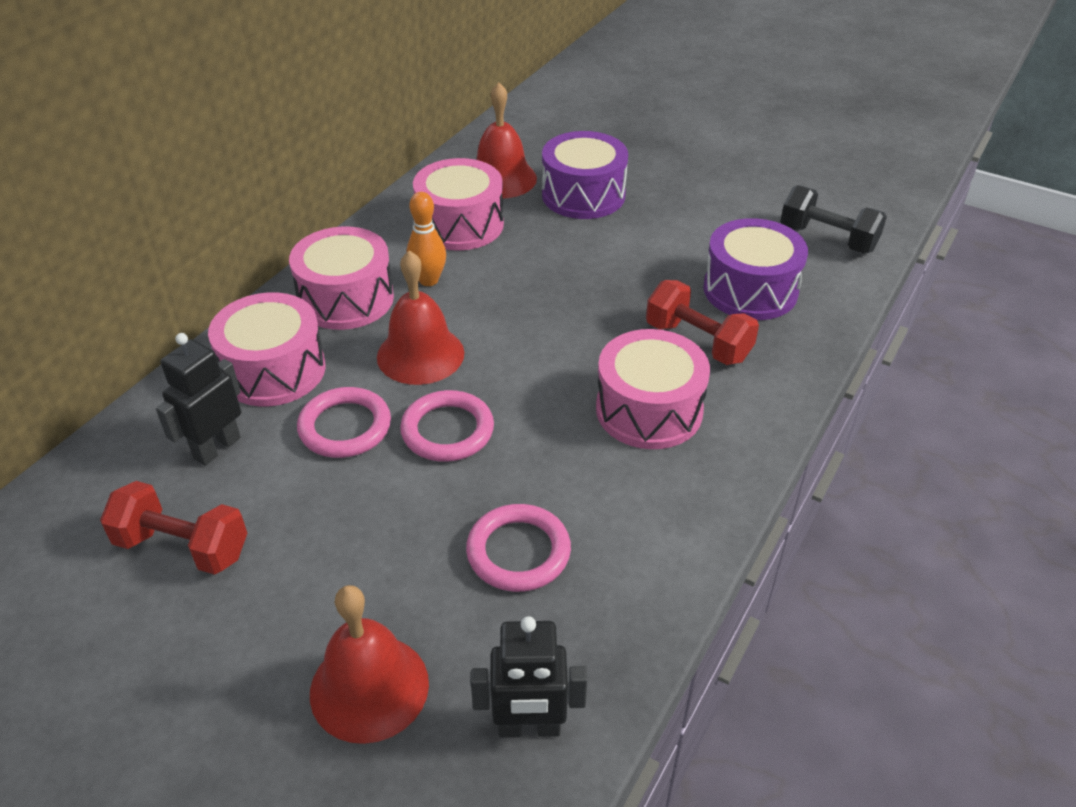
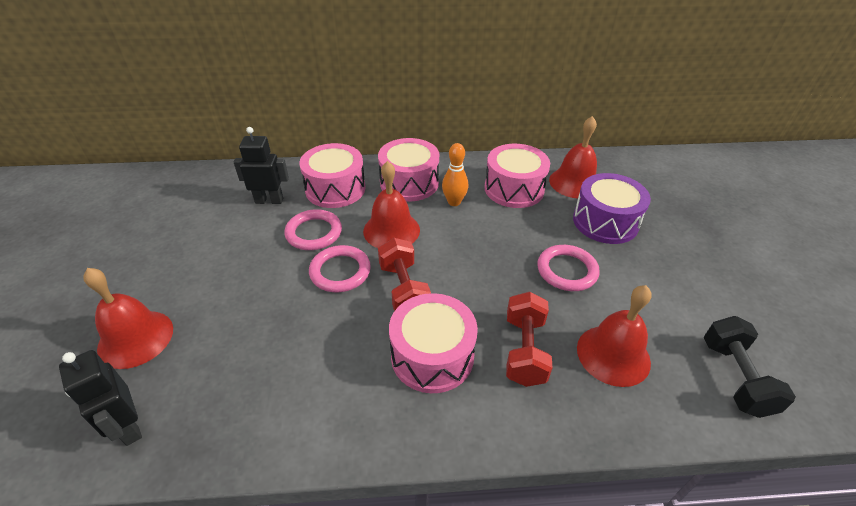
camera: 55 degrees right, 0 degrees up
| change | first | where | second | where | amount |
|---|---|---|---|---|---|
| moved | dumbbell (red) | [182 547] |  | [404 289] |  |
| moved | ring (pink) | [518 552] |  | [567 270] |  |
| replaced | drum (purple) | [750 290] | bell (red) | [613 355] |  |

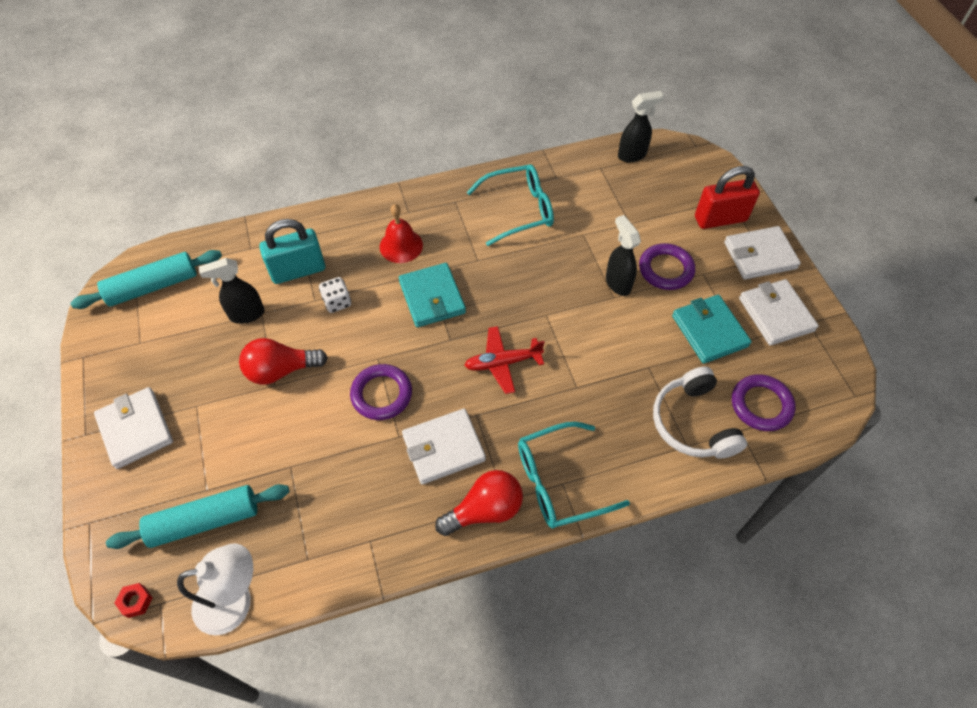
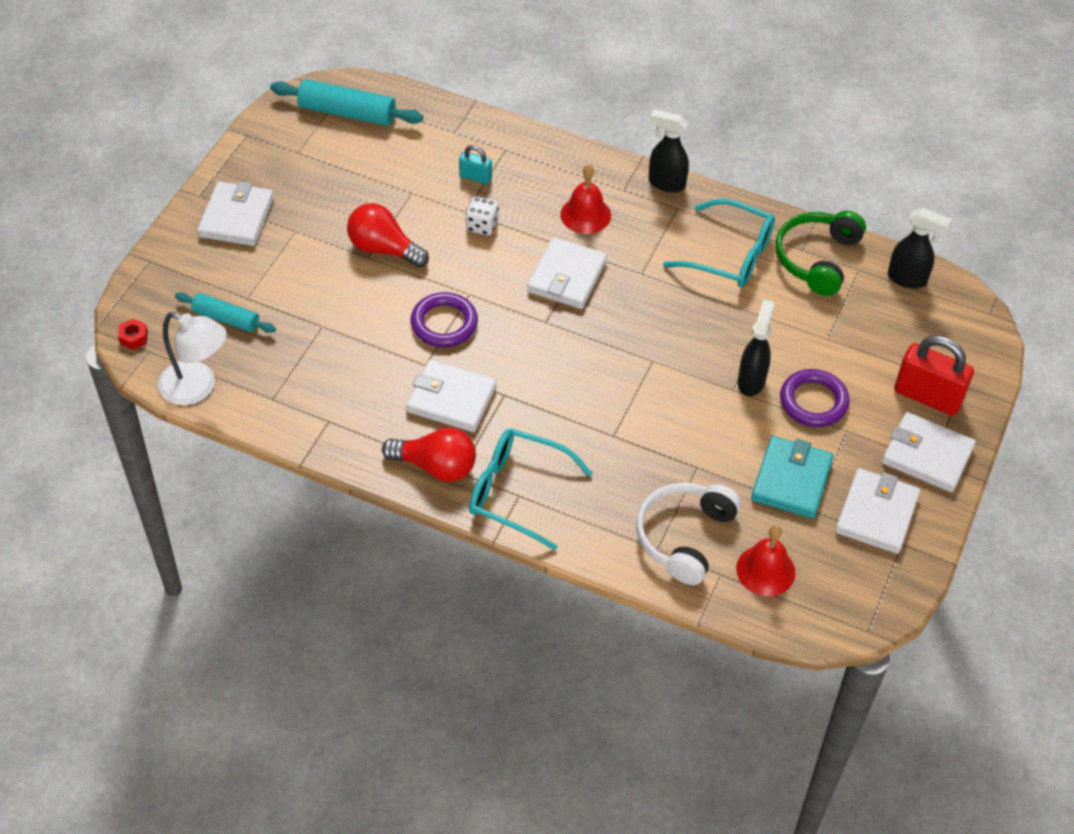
camera: 40 degrees right, 5 degrees down
| change | first | where | second | where | amount |
|---|---|---|---|---|---|
| resized | rolling pin (turquoise) | [205 521] |  | [226 318] | x0.64 |
| moved | spray bottle (black) | [246 314] |  | [666 183] |  |
| resized | padlock (turquoise) | [298 270] |  | [475 177] | x0.52 |
| recoloured | wallet (turquoise) | [432 297] | wallet (white) | [566 276] |  |
| removed | plane (red) | [502 363] |  |  |  |
| replaced | ring (purple) | [761 405] | bell (red) | [765 570] |  |
| added |  |  | headphones (green) | [817 259] |  |

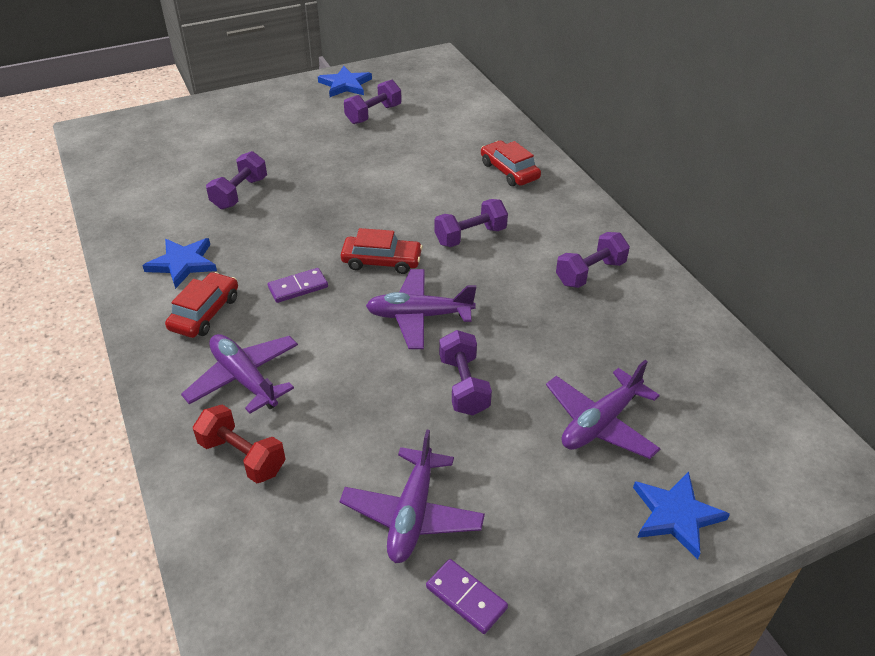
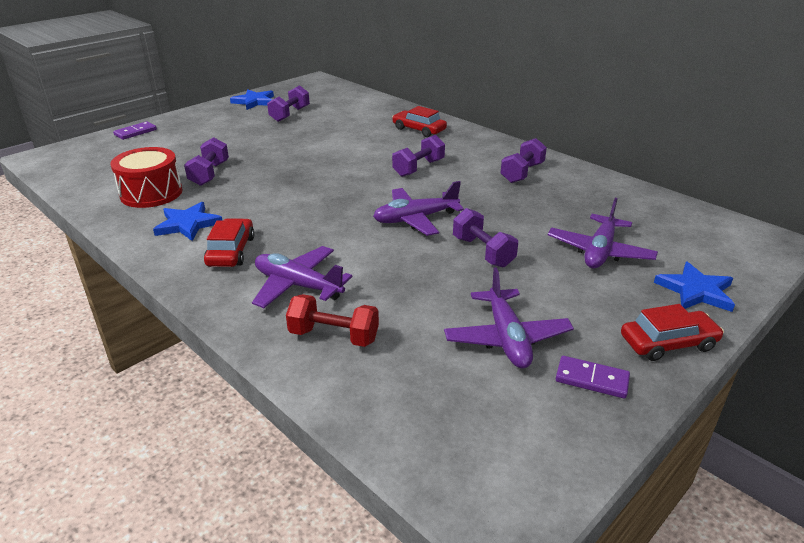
camera: 20 degrees left, 10 degrees down
| change | first | where | second | where | amount |
|---|---|---|---|---|---|
| moved | domino (purple) | [298 287] |  | [135 132] |  |
| moved | car (red) | [381 261] |  | [668 343] |  |
| added |  |  | drum (red) | [151 193] |  |

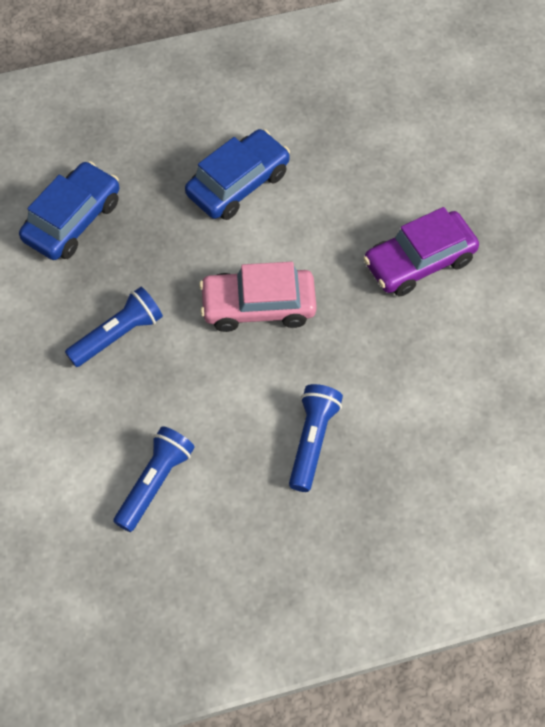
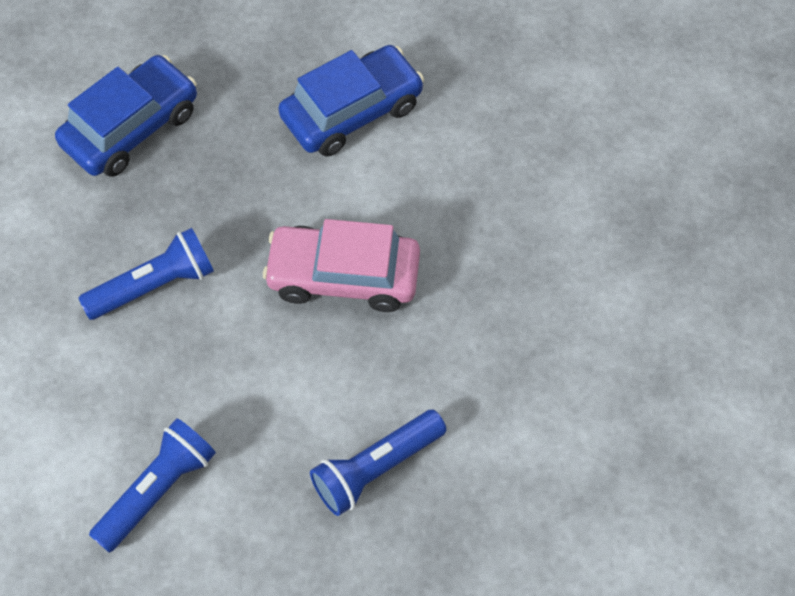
camera: 10 degrees right, 0 degrees up
| change | first | where | second | where | amount |
|---|---|---|---|---|---|
| turned | flashlight (blue) | [312 441] |  | [376 468] | 150 degrees counterclockwise |
| removed | car (purple) | [419 261] |  |  |  |

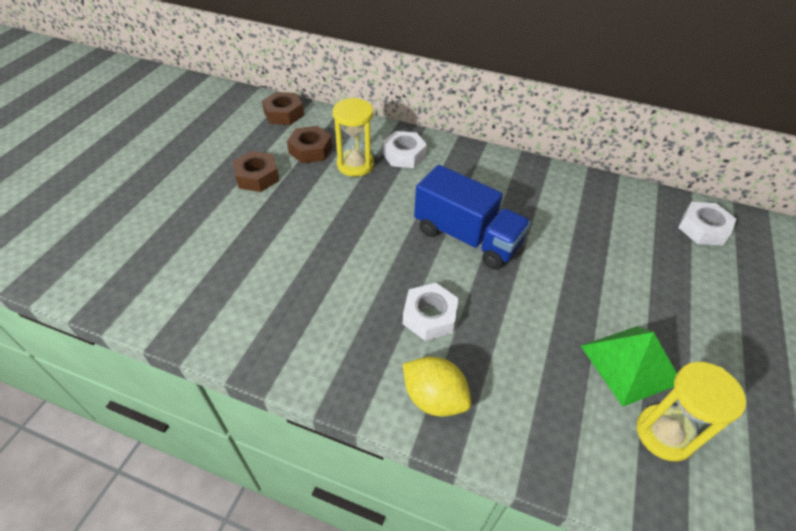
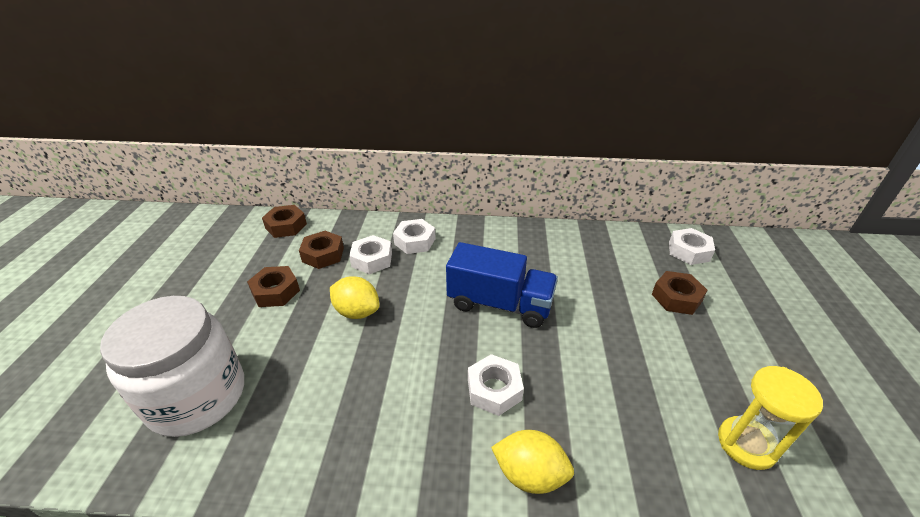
camera: 15 degrees left, 10 degrees down
| change | first | where | second | where | amount |
|---|---|---|---|---|---|
| replaced | hourglass (yellow) | [355 165] | nut (white) | [372 259] |  |
| removed | pyramid (green) | [629 364] |  |  |  |
| added |  |  | jar (white) | [197 396] |  |
| added |  |  | lemon (yellow) | [357 312] |  |
| added |  |  | nut (brown) | [676 298] |  |

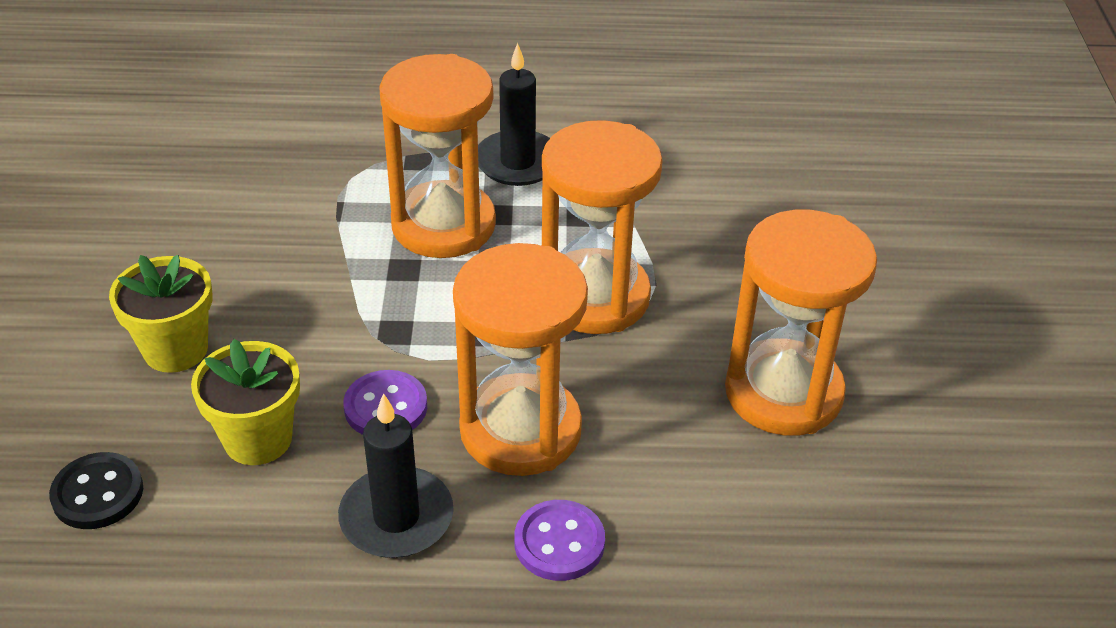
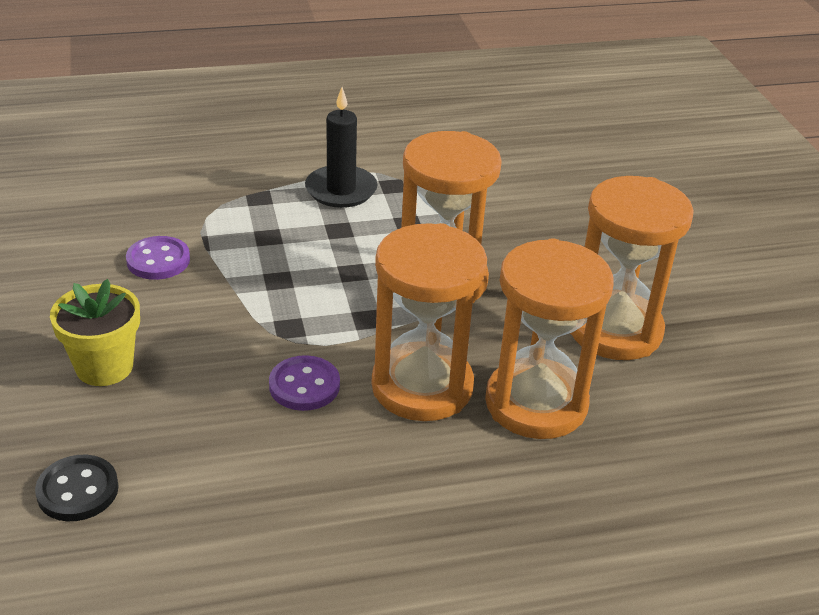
camera: 15 degrees left, 5 degrees down
| change | first | where | second | where | amount |
|---|---|---|---|---|---|
| removed | flower pot (yellow) | [258 439] |  |  |  |
| removed | candle (black) | [396 517] |  |  |  |
| moved | hourglass (orange) | [443 225] |  | [536 403] |  |
| moved | button (purple) | [559 543] |  | [158 260] |  |

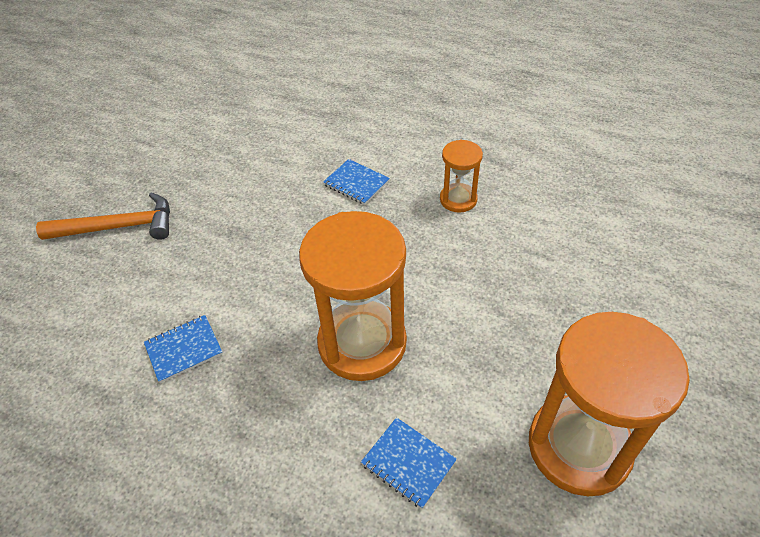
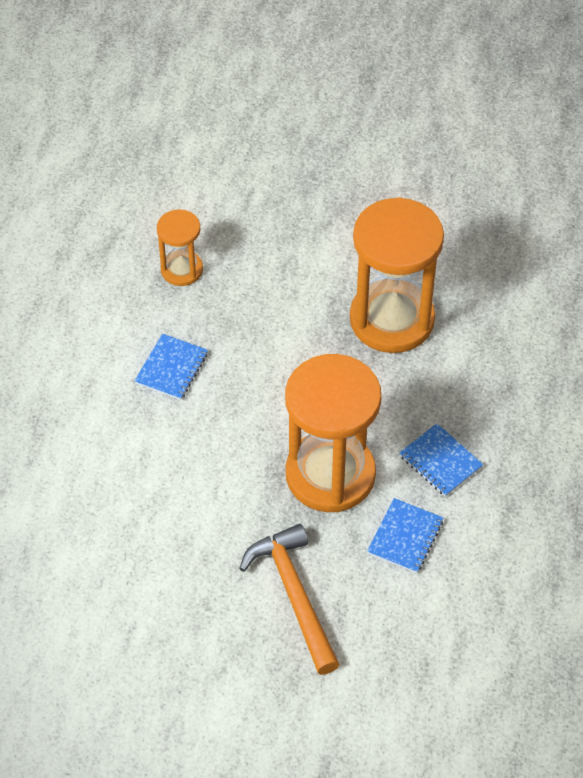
camera: 105 degrees left, 5 degrees up
| change | first | where | second | where | amount |
|---|---|---|---|---|---|
| moved | notebook (blue) | [408 463] |  | [405 537] |  |
| moved | hourglass (orange) | [579 446] |  | [330 474] |  |

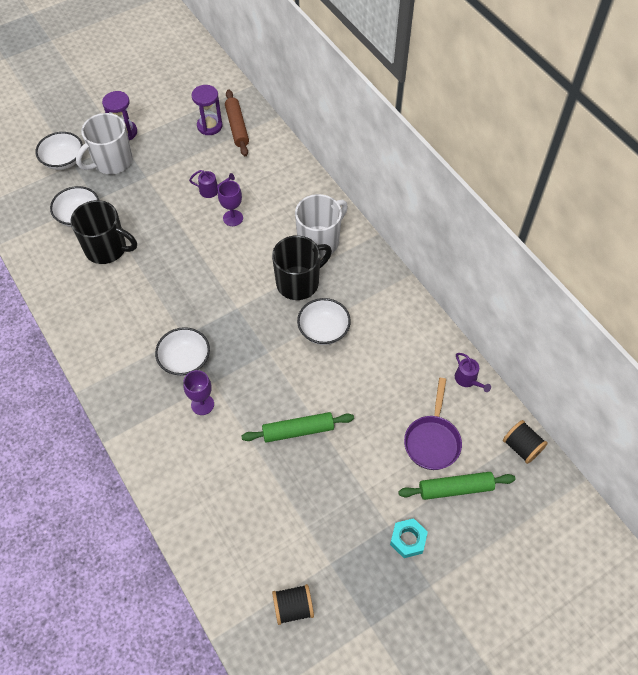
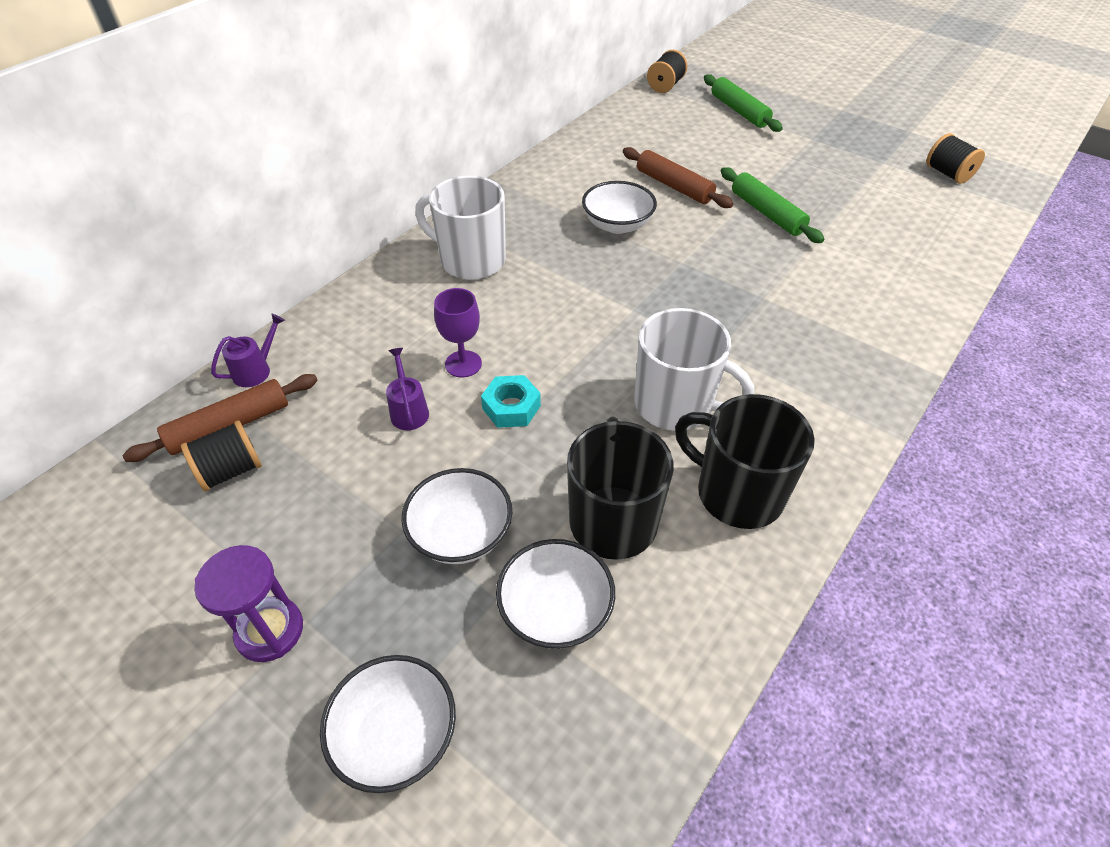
camera: 110 degrees left, 10 degrees down
| change | first | where | second | where | amount |
|---|---|---|---|---|---|
| moved | mug (white) | [112 162] |  | [676 405] |  |
| moved | bowl (white) | [185 360] |  | [461 534] |  |
| removed | goblet (purple) | [202 404] |  |  |  |
| replaced | hourglass (purple) | [209 126] | spool (black) | [231 470] |  |
| moved | mug (black) | [299 282] |  | [737 493] |  |
| moved | nut (turquoise) | [408 540] |  | [511 407] |  |
| removed | pan (purple) | [432 440] |  |  |  |
| moved | watering can (purple) | [468 380] |  | [256 370] |  |
| added |  |  | rolling pin (brown) | [674 186] |  |

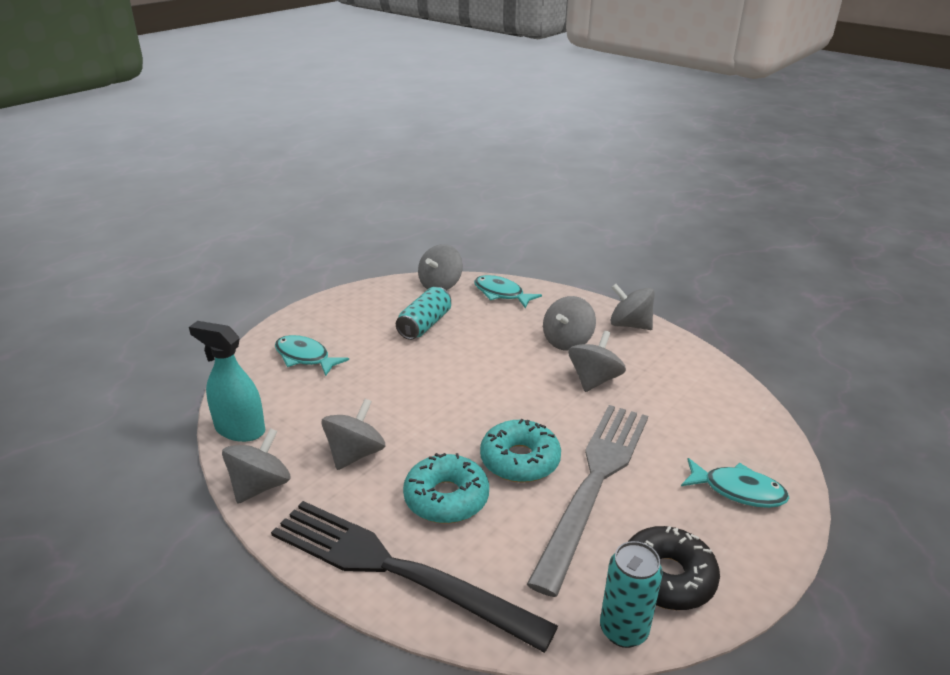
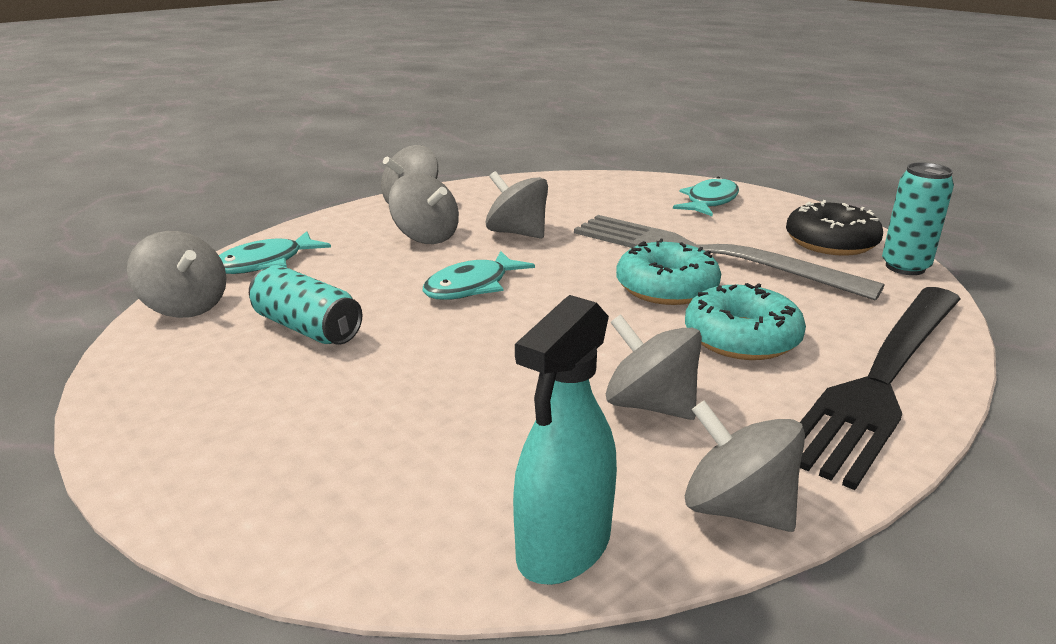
camera: 80 degrees left, 5 degrees down
| change | first | where | second | where | amount |
|---|---|---|---|---|---|
| moved | fish (turquoise) | [305 357] |  | [472 286] |  |

